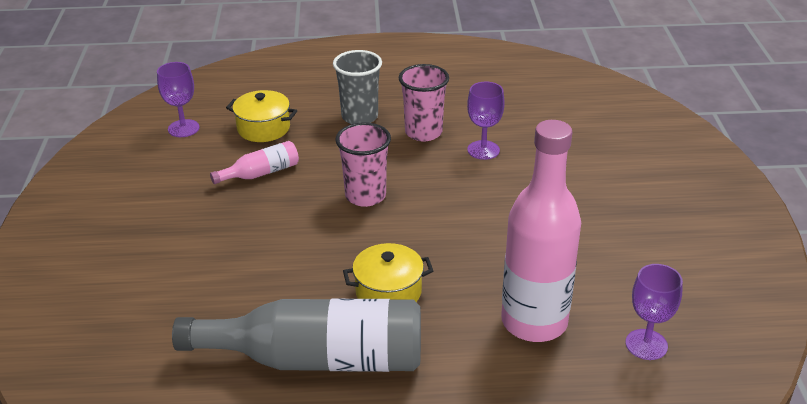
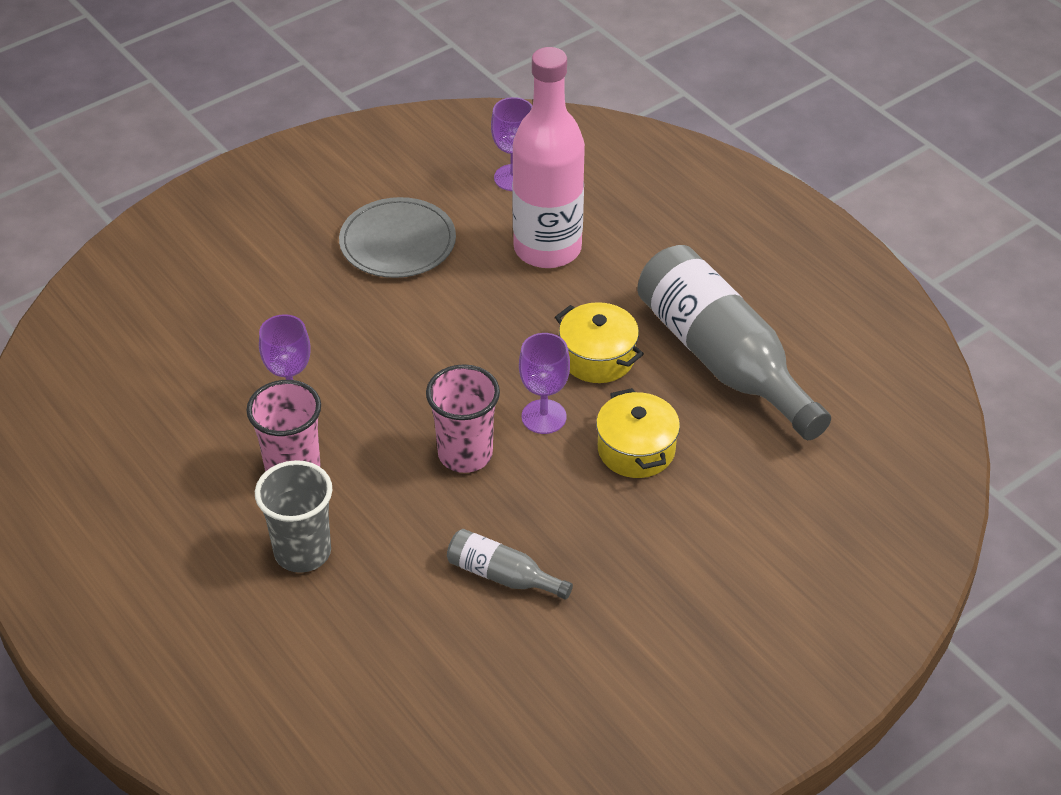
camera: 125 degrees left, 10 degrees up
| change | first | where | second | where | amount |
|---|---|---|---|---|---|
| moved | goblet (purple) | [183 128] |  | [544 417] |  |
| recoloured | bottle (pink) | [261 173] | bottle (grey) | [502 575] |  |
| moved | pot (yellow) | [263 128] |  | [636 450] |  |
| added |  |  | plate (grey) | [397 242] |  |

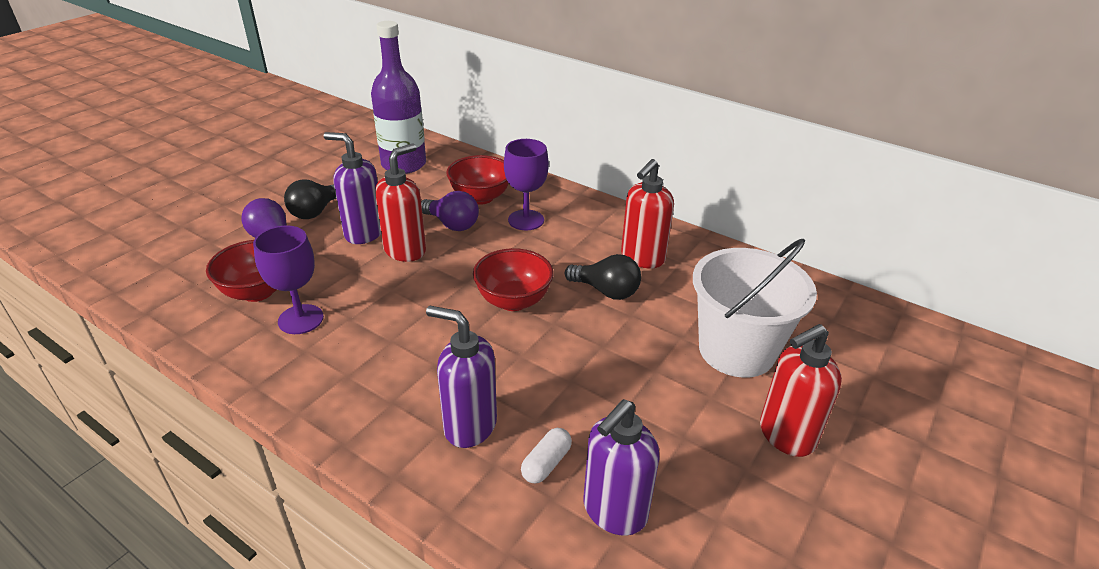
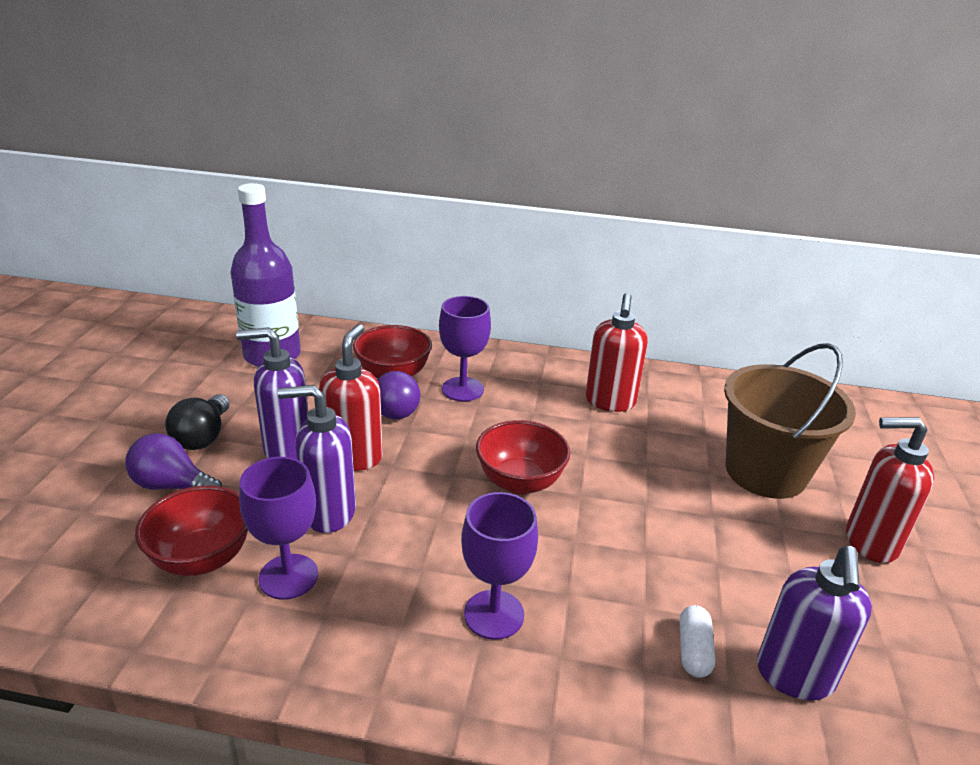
camera: 25 degrees left, 5 degrees down
| change | first | where | second | where | amount |
|---|---|---|---|---|---|
| moved | soap dispenser (purple) | [469 426] |  | [328 513] |  |
| removed | light bulb (black) | [606 291] |  |  |  |
| recoloured | bucket (white) | [736 350] | bucket (brown) | [765 472] |  |
| turned | soap dispenser (red) | [785 435] |  | [870 542] | 60 degrees clockwise |
| added |  |  | goblet (purple) | [494 614] |  |

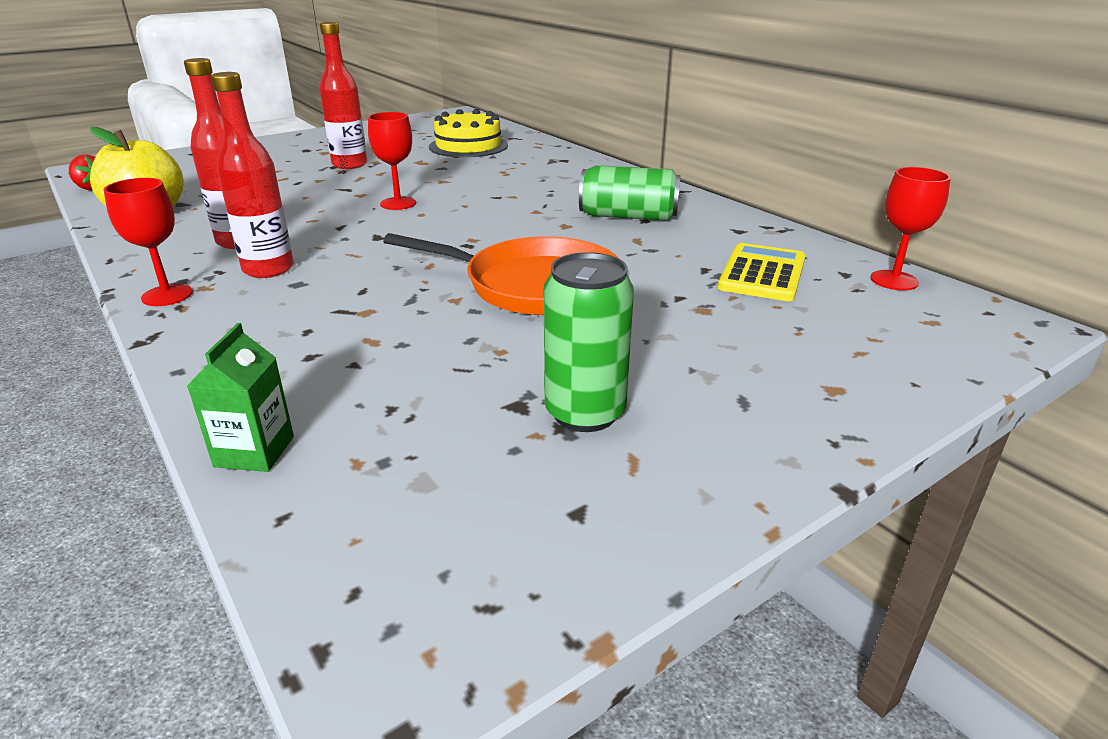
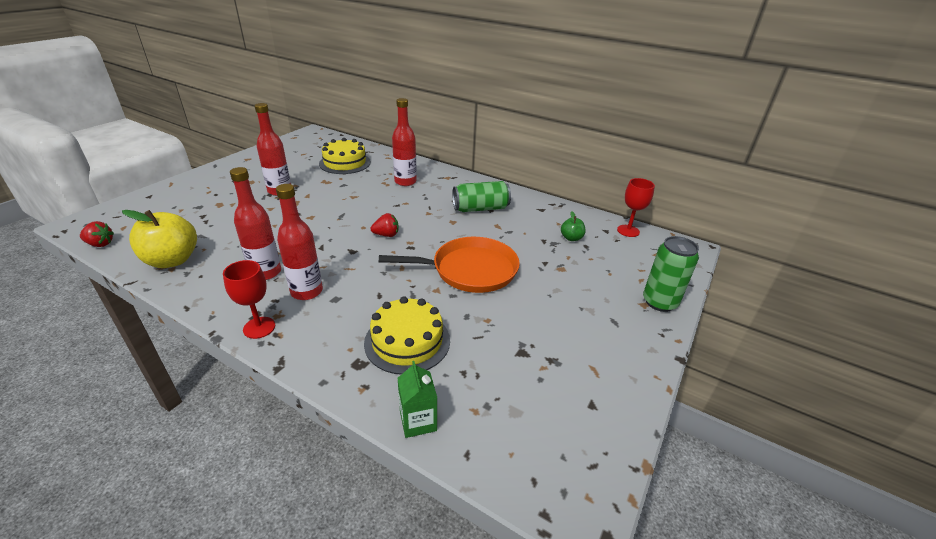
camera: 25 degrees left, 5 degrees up
| change | first | where | second | where | amount |
|---|---|---|---|---|---|
| removed | goblet (red) | [398 203] |  |  |  |
| moved | can (green) | [585 413] |  | [659 302] |  |
| replaced | calculator (yellow) | [762 273] | apple (green) | [571 238] |  |
| added |  |  | cake (yellow) | [407 341] |  |
| added |  |  | strawberry (red) | [386 235] |  |
| added |  |  | bottle (red) | [405 182] |  |

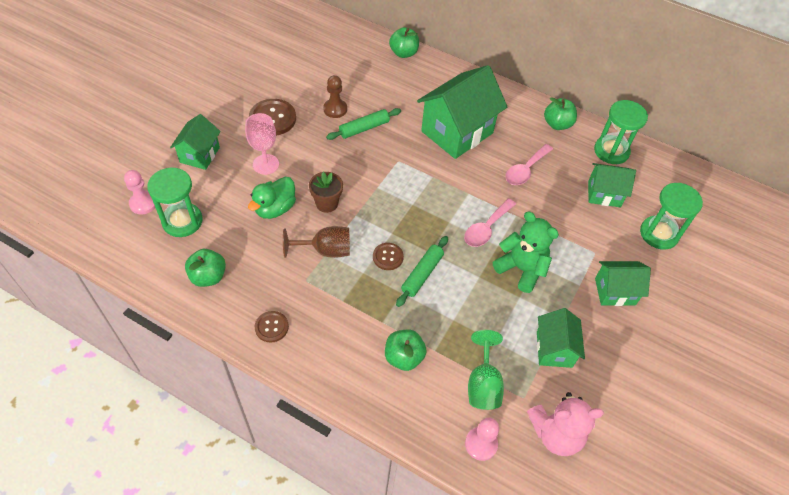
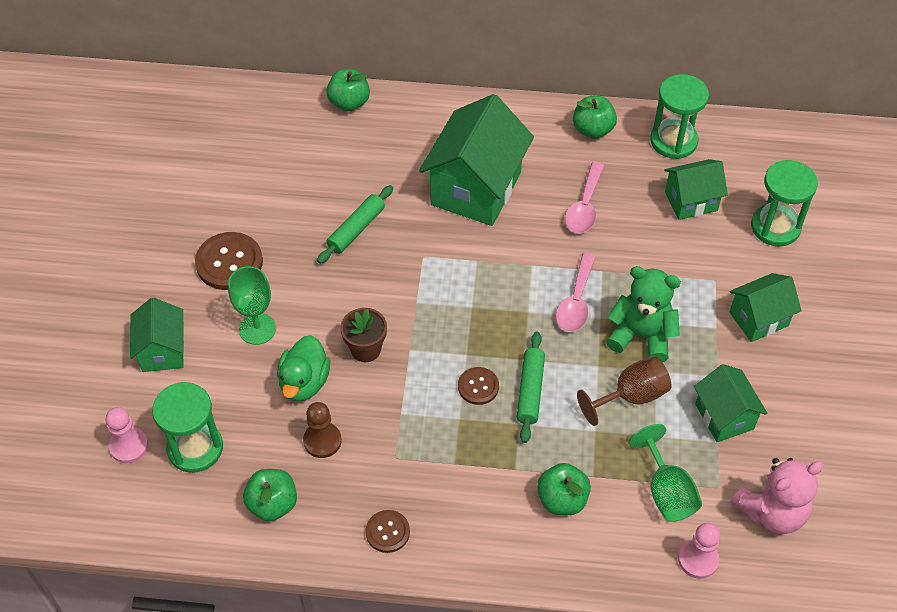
camera: 20 degrees left, 0 degrees up
| change | first | where | second | where | amount |
|---|---|---|---|---|---|
| recoloured | goblet (pink) | [266 164] | goblet (green) | [257 329] |  |
| moved | goblet (brown) | [325 250] |  | [631 396] |  |
| moved | pawn (brown) | [335 109] |  | [322 441] |  |

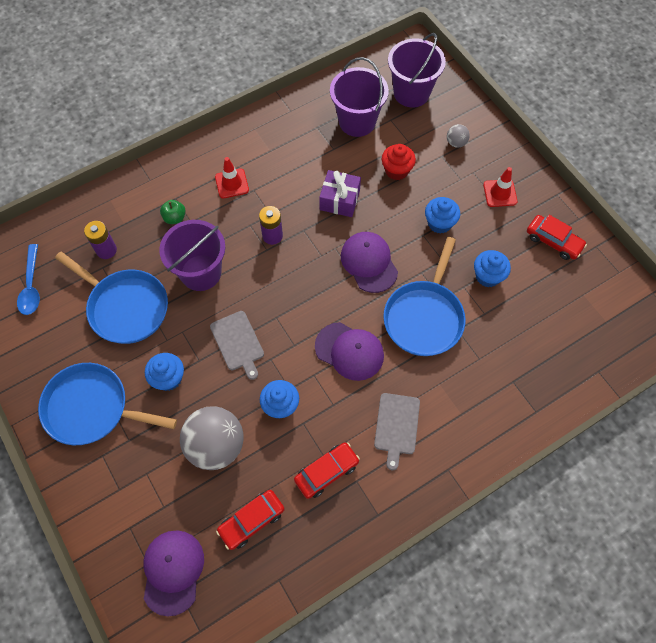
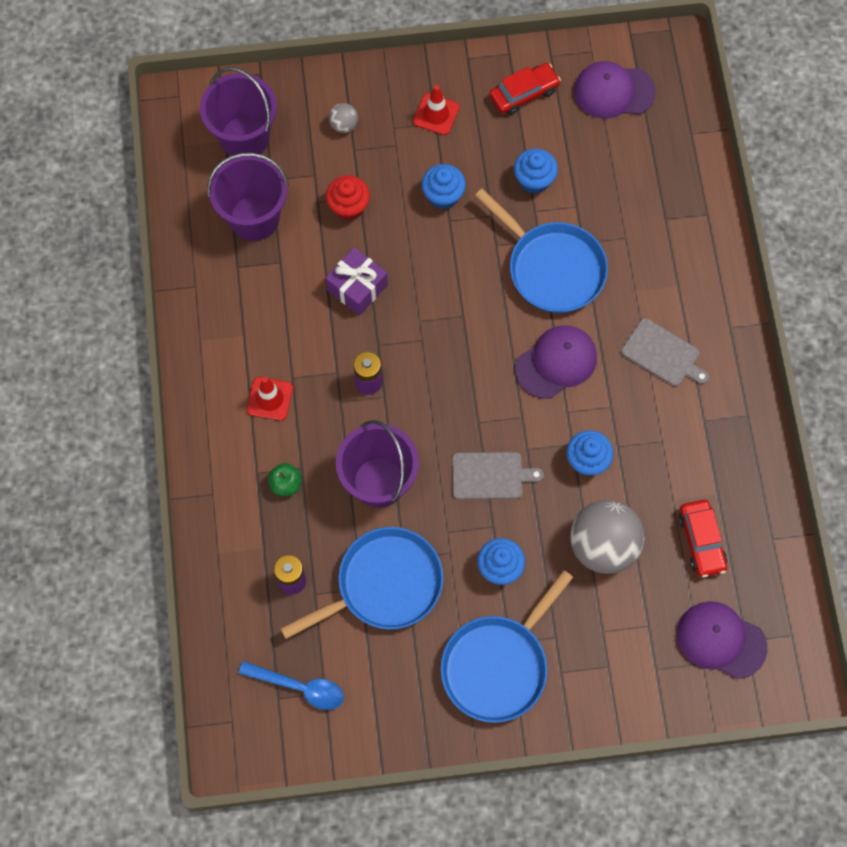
camera: 65 degrees left, 5 degrees up
| change | first | where | second | where | amount |
|---|---|---|---|---|---|
| removed | car (red) | [326 472] |  |  |  |
| moved | cap (purple) | [369 263] |  | [613 91] |  |

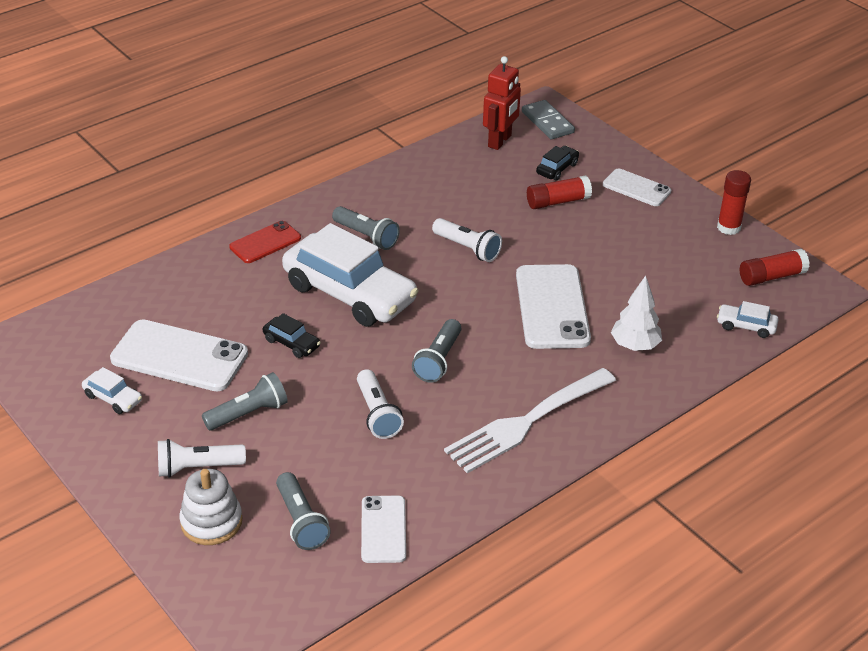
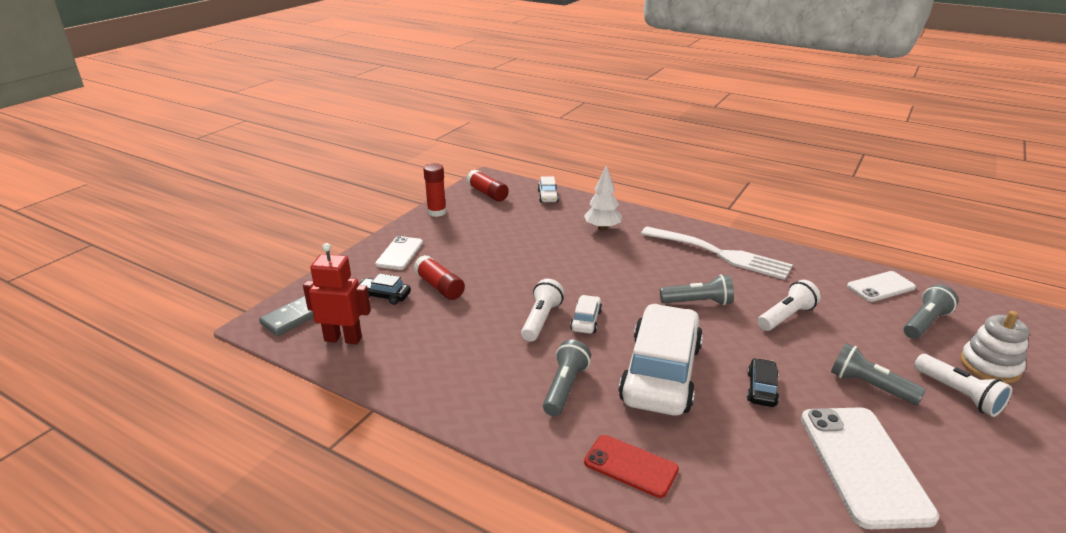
camera: 110 degrees left, 10 degrees down
| change | first | where | second | where | amount |
|---|---|---|---|---|---|
| moved | car (white) | [113 398] |  | [586 320] |  |
| removed | phone (white) | [552 307] |  |  |  |

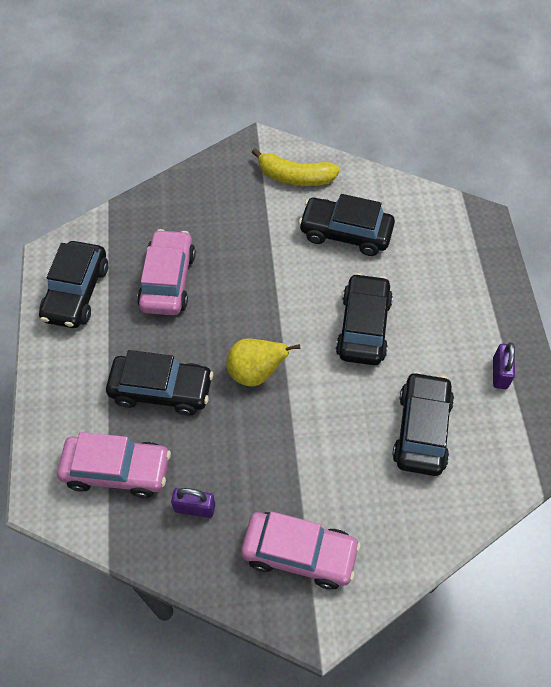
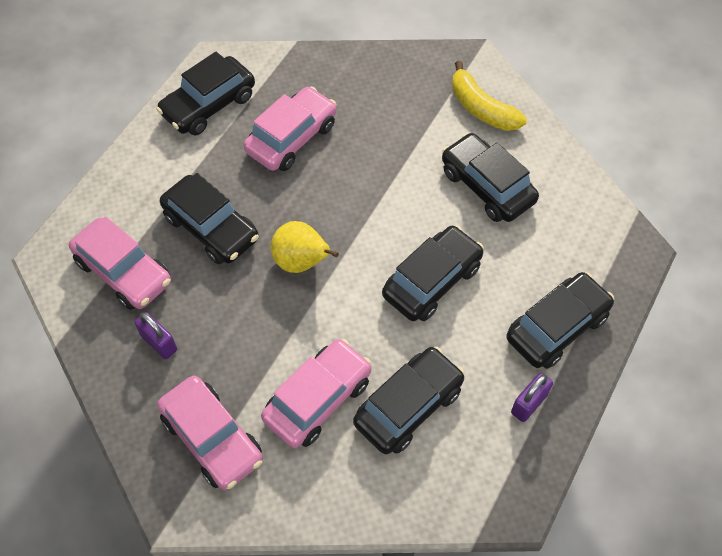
camera: 35 degrees right, 0 degrees up
| change | first | where | second | where | amount |
|---|---|---|---|---|---|
| added |  |  | car (pink) | [318 399] |  |
| added |  |  | car (black) | [557 327] |  |

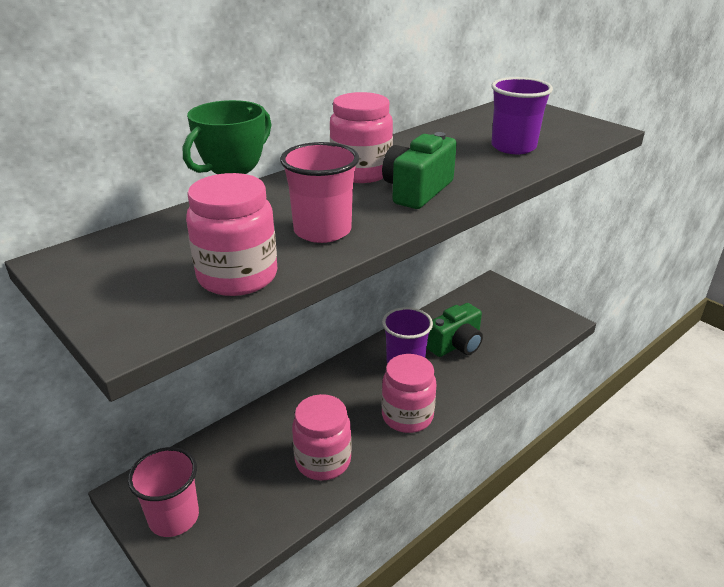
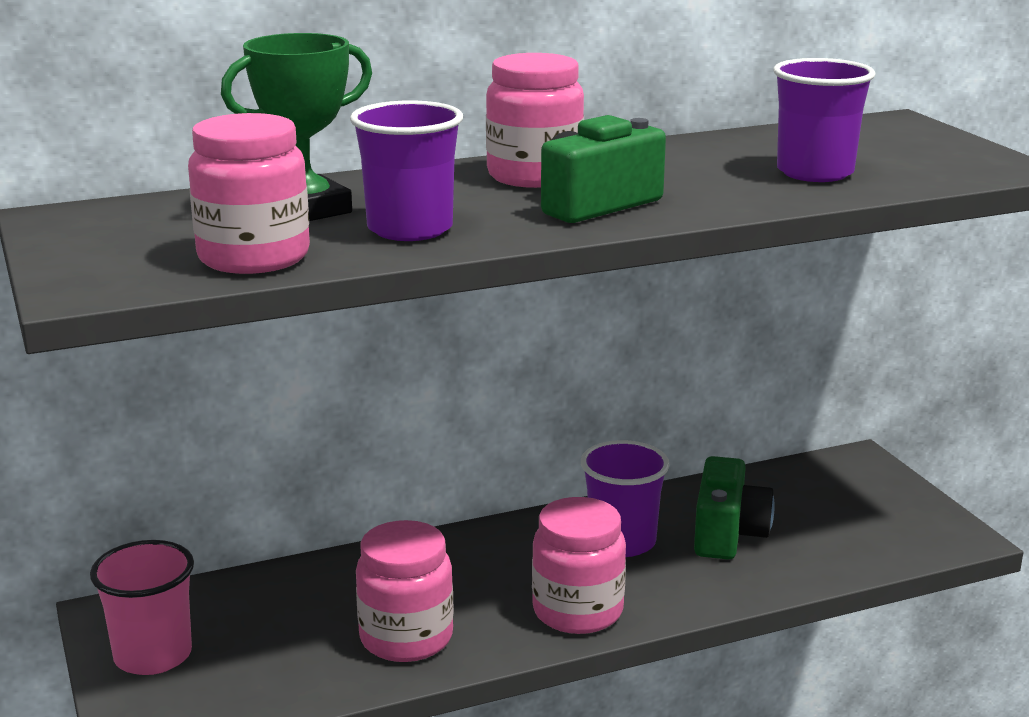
camera: 20 degrees right, 10 degrees down
| change | first | where | second | where | amount |
|---|---|---|---|---|---|
| recoloured | cup (pink) | [322 231] | cup (purple) | [410 229] |  |
| turned | camera (green) | [456 345] |  | [728 534] | 60 degrees counterclockwise |

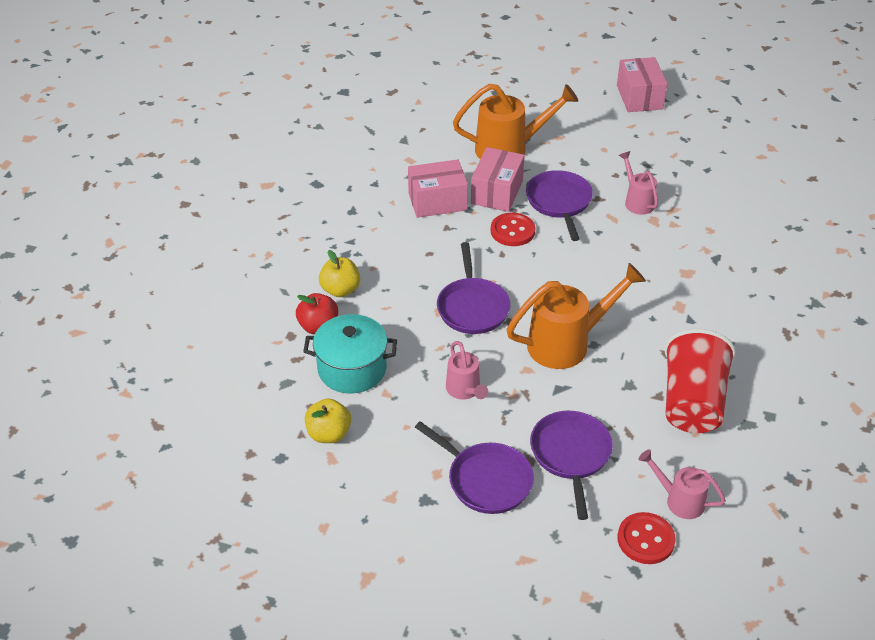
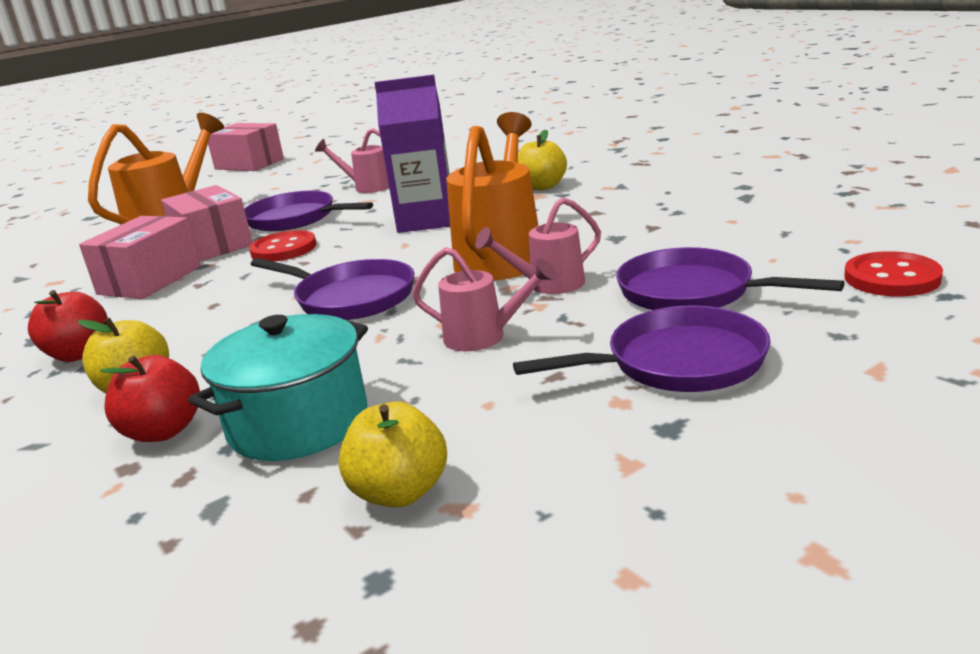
camera: 50 degrees left, 20 degrees down
| change | first | where | second | where | amount |
|---|---|---|---|---|---|
| moved | watering can (pink) | [679 500] |  | [549 285] |  |
| removed | cup (red) | [692 402] |  |  |  |
| added |  |  | apple (red) | [79 354] |  |
| added |  |  | carton (purple) | [426 220] |  |
| added |  |  | apple (yellow) | [542 187] |  |

